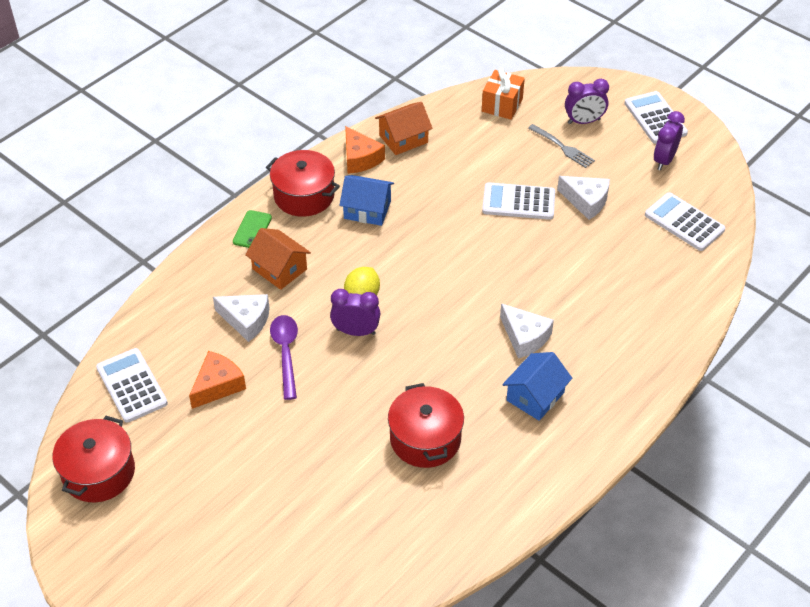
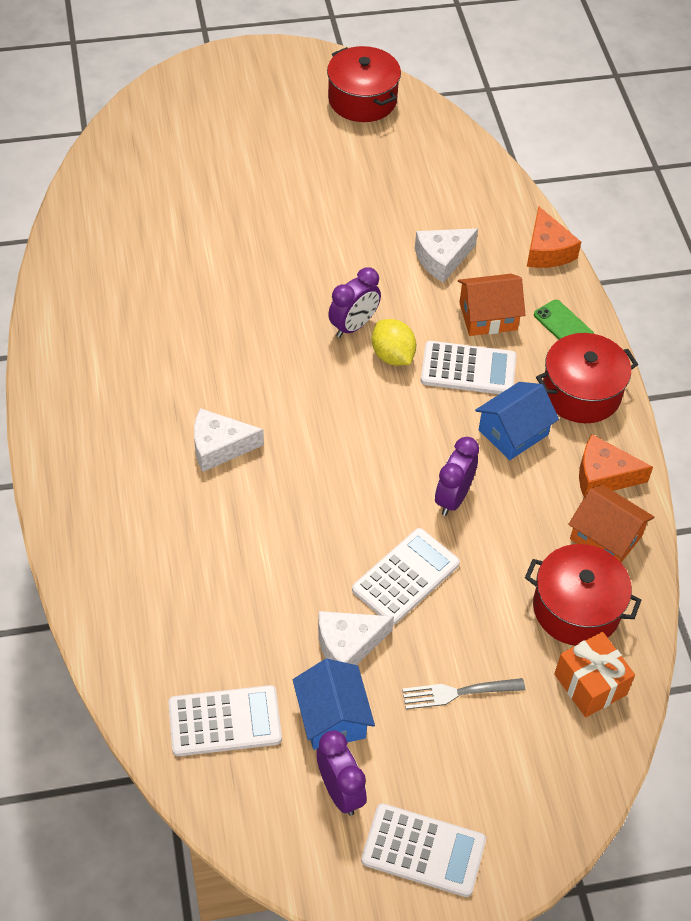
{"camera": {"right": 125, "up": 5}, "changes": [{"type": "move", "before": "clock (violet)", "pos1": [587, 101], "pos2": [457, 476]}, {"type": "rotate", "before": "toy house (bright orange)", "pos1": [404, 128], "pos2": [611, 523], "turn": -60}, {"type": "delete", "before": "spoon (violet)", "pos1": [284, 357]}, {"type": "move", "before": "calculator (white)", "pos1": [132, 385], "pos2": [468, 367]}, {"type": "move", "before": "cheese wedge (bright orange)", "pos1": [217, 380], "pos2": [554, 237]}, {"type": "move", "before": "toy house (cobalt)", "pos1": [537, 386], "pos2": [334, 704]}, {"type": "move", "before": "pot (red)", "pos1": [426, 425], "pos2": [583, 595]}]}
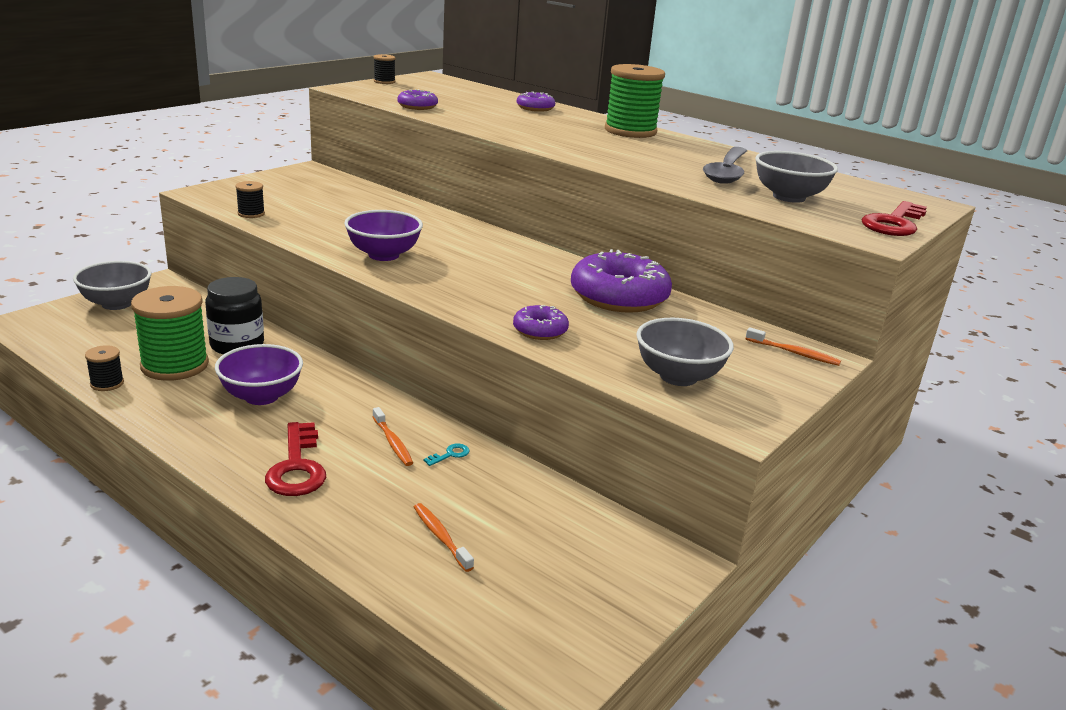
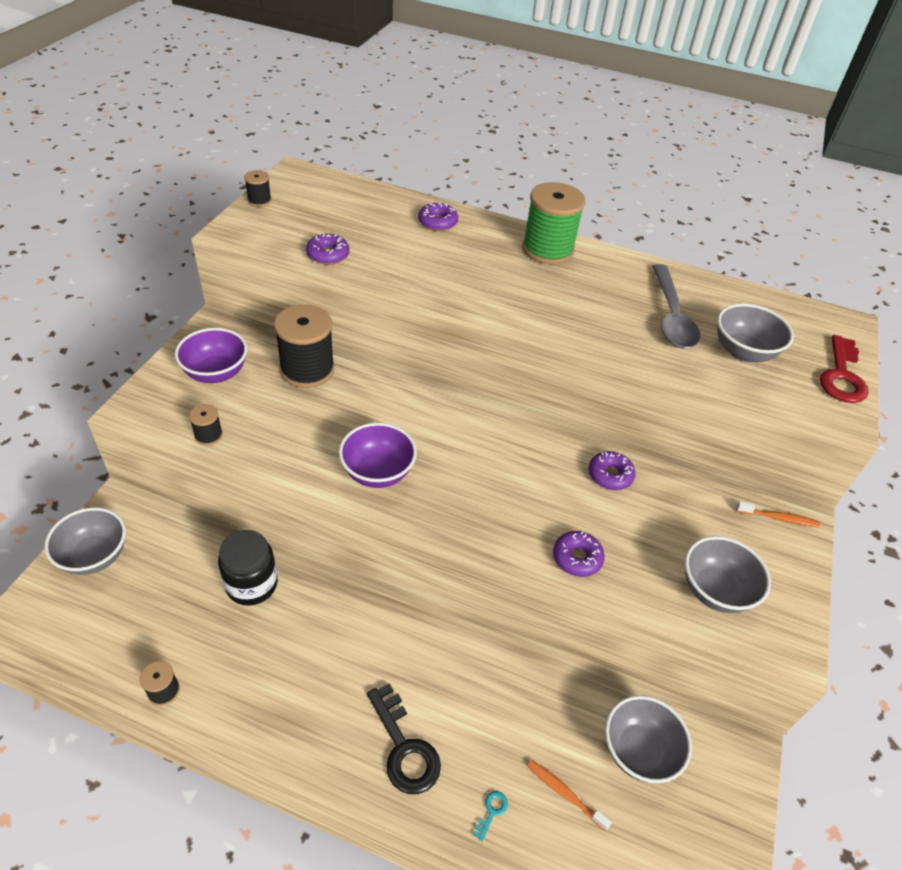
{"camera": {"right": -20, "up": 20}, "changes": [{"type": "resize", "before": "donut (violet)", "pos1": [621, 281], "pos2": [612, 470], "scale": 0.51}, {"type": "delete", "before": "spool (leaf-green)", "pos1": [170, 333]}, {"type": "move", "before": "deep dish (violet)", "pos1": [259, 374], "pos2": [211, 355]}, {"type": "delete", "before": "tooth brush (bright orange)", "pos1": [392, 436]}, {"type": "recolor", "before": "latchkey (red)", "after": "latchkey (ebony)", "pos1": [295, 459], "pos2": [404, 738]}, {"type": "move", "before": "latchkey (teal)", "pos1": [447, 455], "pos2": [490, 816]}, {"type": "insert", "after": "spool (ebony)", "pos2": [304, 346]}, {"type": "insert", "after": "deep dish (ash-grey)", "pos2": [648, 739]}]}
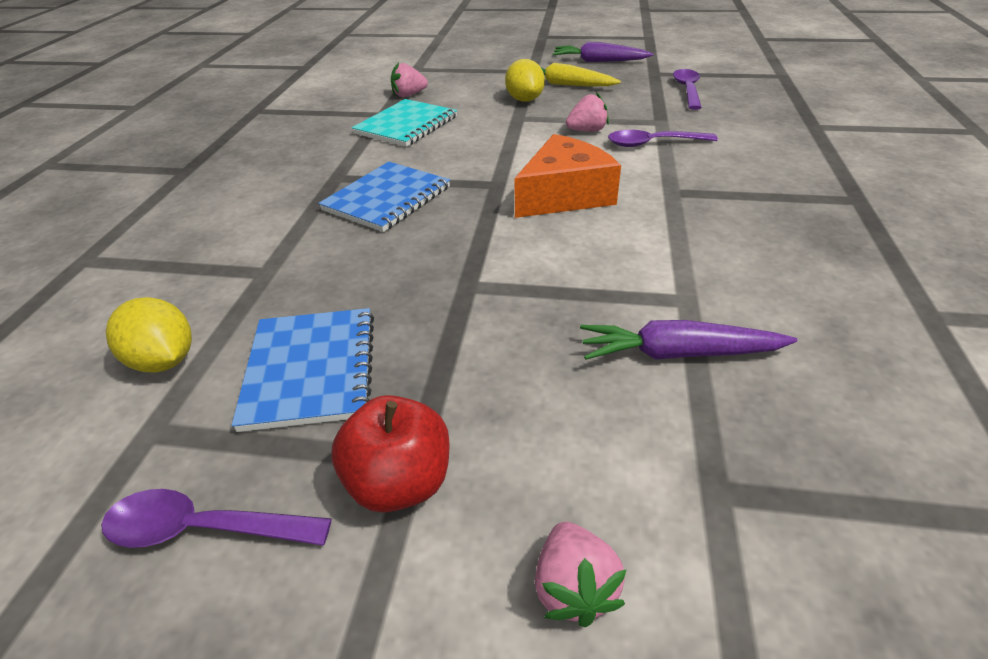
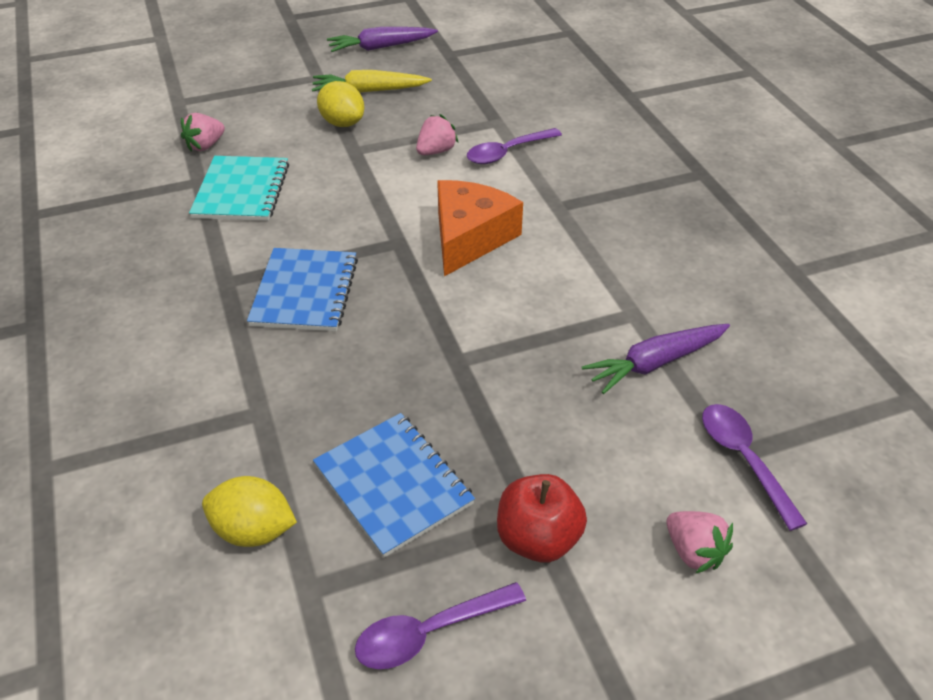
{"camera": {"right": -30, "up": 5}, "changes": [{"type": "move", "before": "spoon (violet)", "pos1": [687, 89], "pos2": [754, 467]}]}
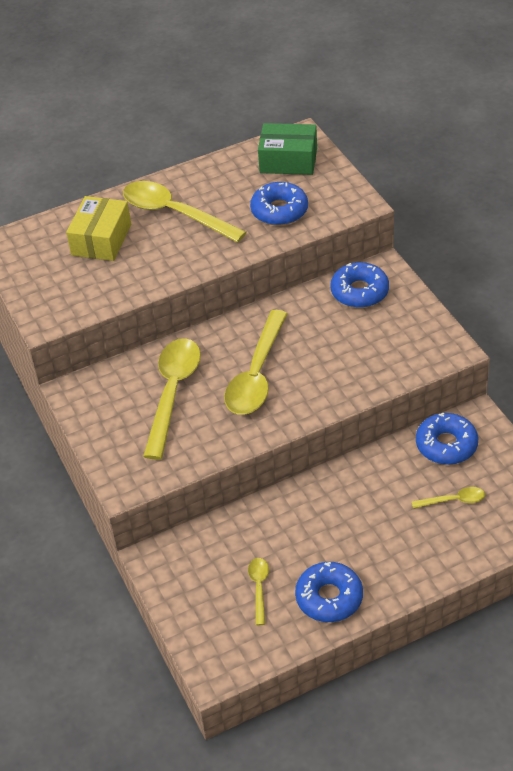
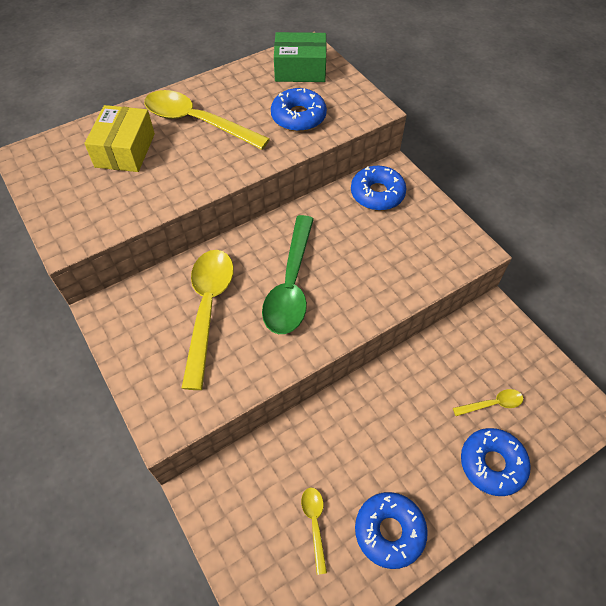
{"camera": {"right": -10, "up": 10}, "changes": [{"type": "recolor", "before": "spoon (golden)", "after": "spoon (leaf-green)", "pos1": [256, 362], "pos2": [288, 274]}, {"type": "move", "before": "donut (cobalt)", "pos1": [447, 439], "pos2": [496, 462]}]}
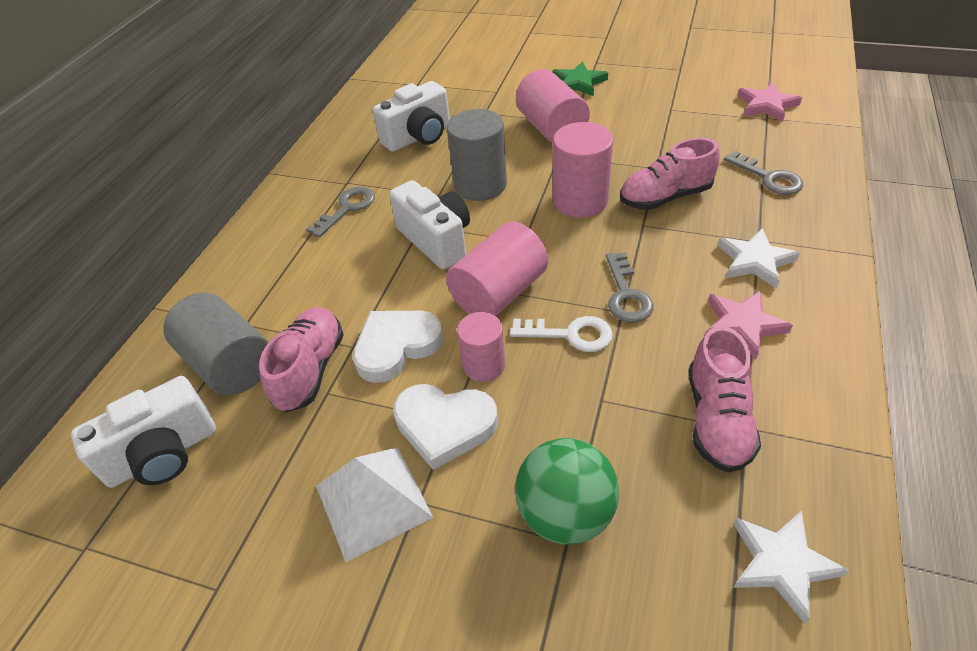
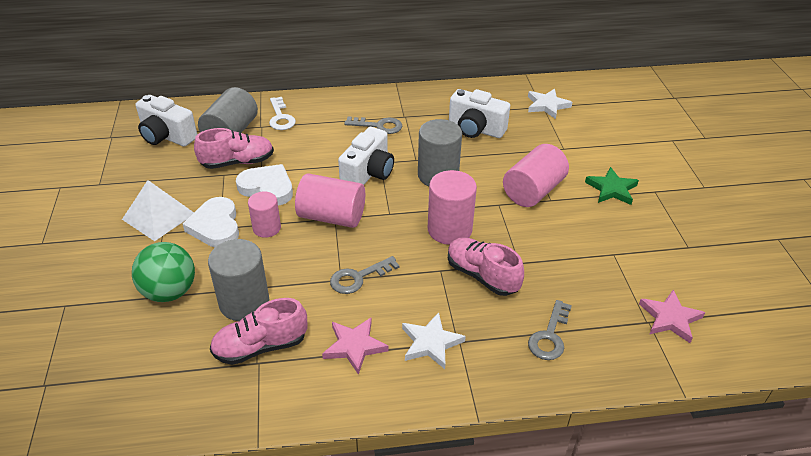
{"camera": {"right": 60, "up": -5}, "changes": [{"type": "move", "before": "latchkey (white)", "pos1": [561, 334], "pos2": [282, 113]}, {"type": "move", "before": "star shape (white)", "pos1": [791, 567], "pos2": [550, 104]}, {"type": "insert", "after": "solid cylinder (ash-grey)", "pos2": [238, 280]}]}
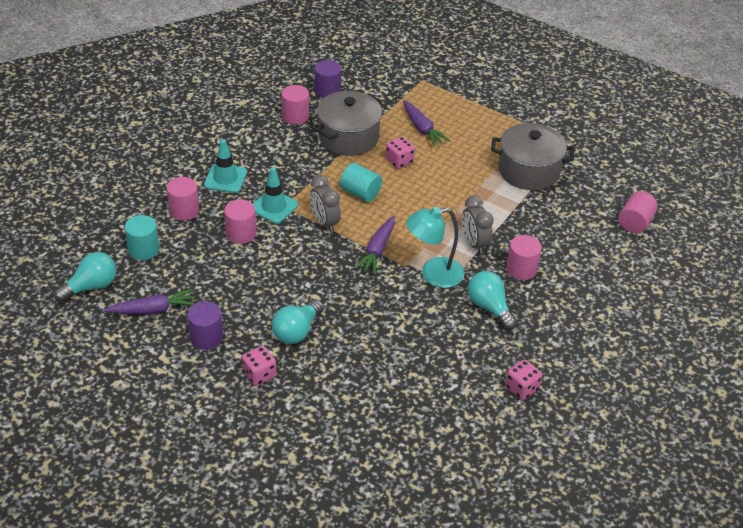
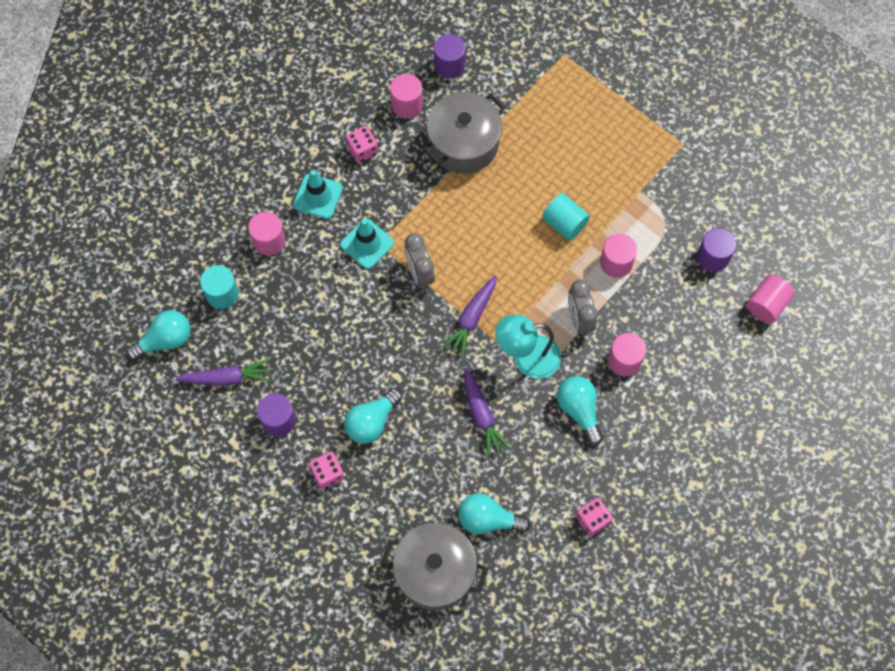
{"camera": {"right": 10, "up": 25}, "changes": [{"type": "move", "before": "toy carrot (violet)", "pos1": [426, 123], "pos2": [487, 413]}, {"type": "move", "before": "pot (ash-grey)", "pos1": [532, 156], "pos2": [435, 566]}, {"type": "move", "before": "die (pink)", "pos1": [400, 153], "pos2": [362, 144]}, {"type": "move", "before": "solid cylinder (teal)", "pos1": [361, 182], "pos2": [566, 216]}, {"type": "move", "before": "solid cylinder (pink)", "pos1": [240, 221], "pos2": [618, 256]}, {"type": "insert", "after": "solid cylinder (violet)", "pos2": [716, 250]}, {"type": "insert", "after": "lightbulb (teal)", "pos2": [494, 513]}]}
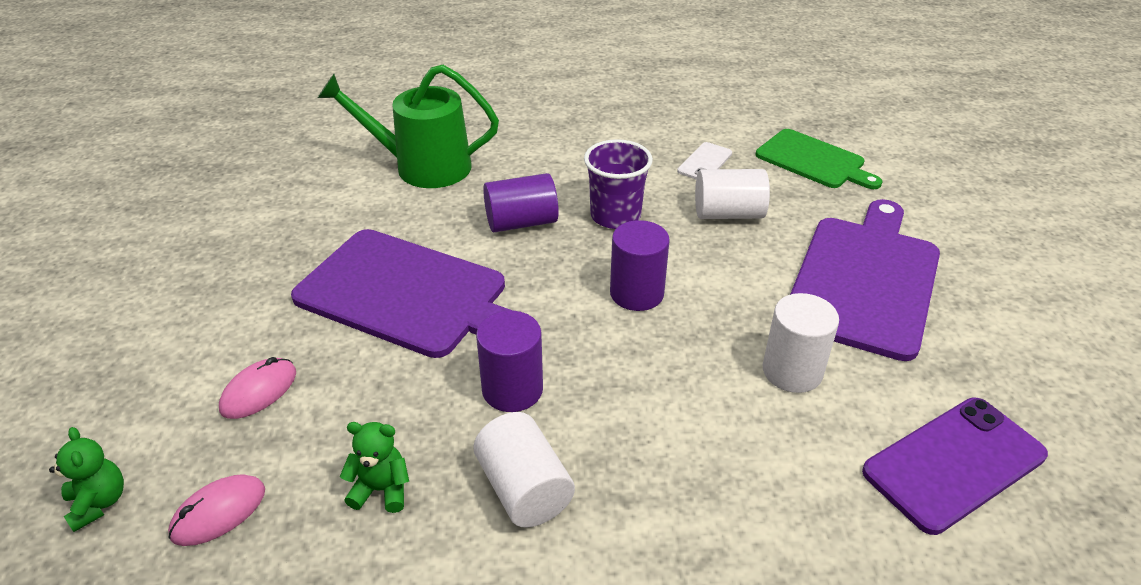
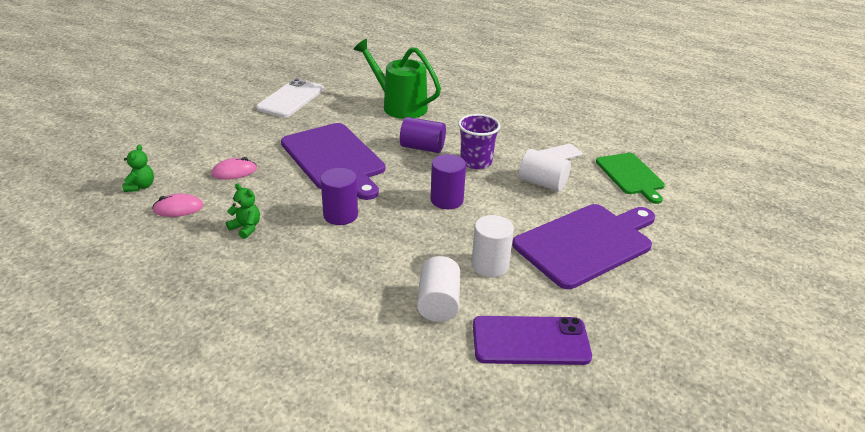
{"camera": {"right": 30, "up": -5}, "changes": [{"type": "move", "before": "solid cylinder (white)", "pos1": [524, 470], "pos2": [439, 289]}, {"type": "insert", "after": "smartphone (white)", "pos2": [290, 98]}]}
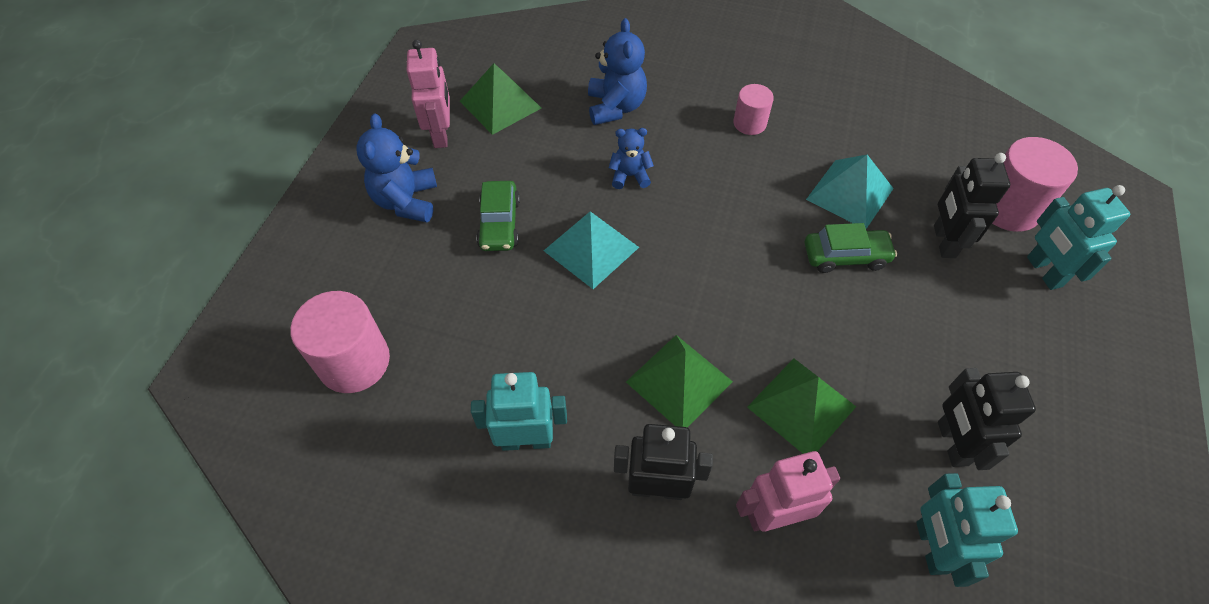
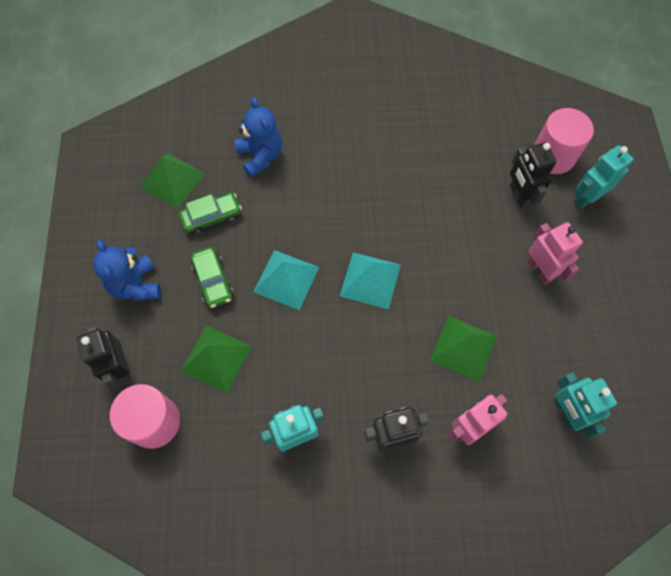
{"camera": {"right": -20, "up": 10}, "changes": [{"type": "move", "before": "robot figure (pink)", "pos1": [428, 94], "pos2": [555, 253]}, {"type": "delete", "before": "solid cylinder (pink)", "pos1": [753, 109]}, {"type": "delete", "before": "teddy bear (cobalt)", "pos1": [631, 158]}, {"type": "move", "before": "pyramid (teal)", "pos1": [850, 192], "pos2": [370, 281]}, {"type": "rotate", "before": "robot figure (teal)", "pos1": [1078, 237], "pos2": [603, 177], "turn": 90}, {"type": "move", "before": "toy car (leaf-green)", "pos1": [851, 248], "pos2": [210, 213]}, {"type": "move", "before": "pyramid (leaf-green)", "pos1": [679, 381], "pos2": [216, 359]}, {"type": "move", "before": "robot figure (ebony)", "pos1": [987, 419], "pos2": [103, 358]}]}
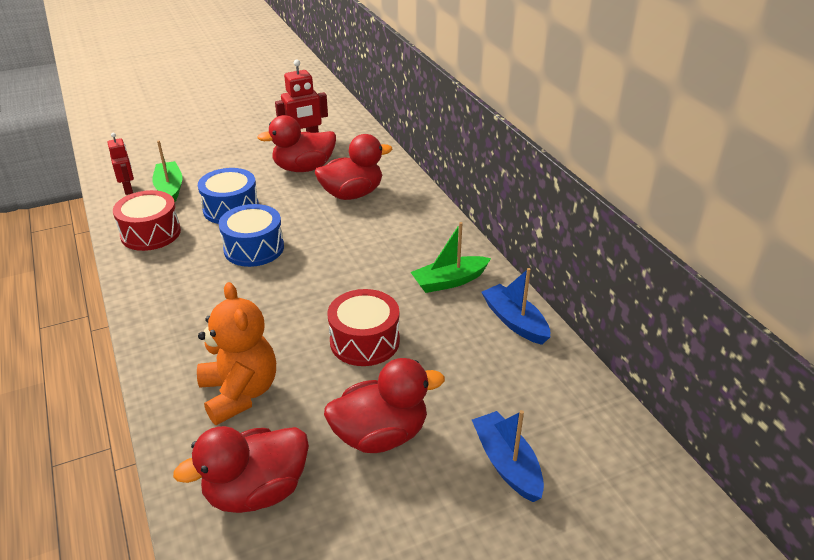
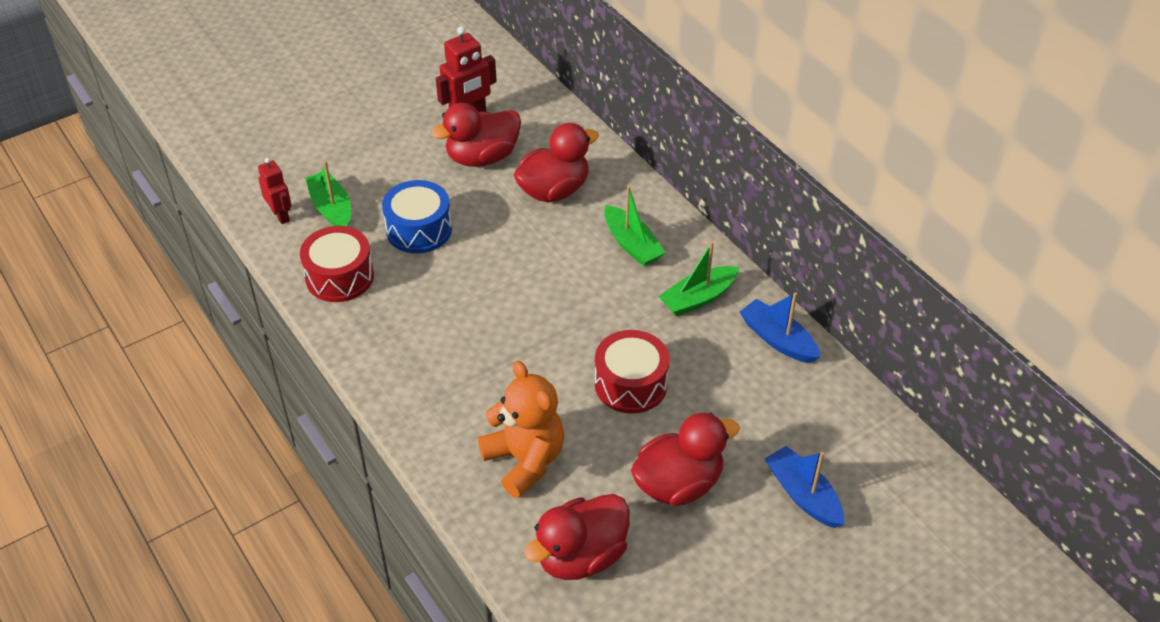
{"camera": {"right": -10, "up": 10}, "changes": [{"type": "delete", "before": "drum (cobalt)", "pos1": [251, 235]}, {"type": "insert", "after": "sailboat (leaf-green)", "pos2": [634, 225]}]}
